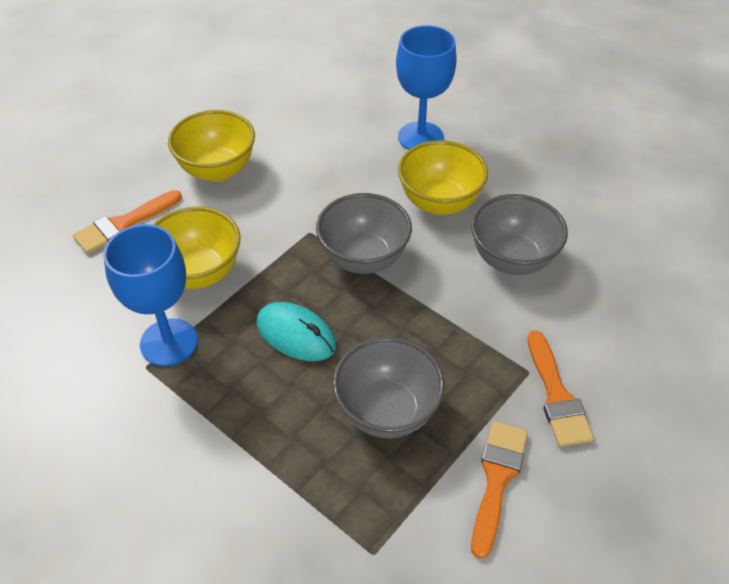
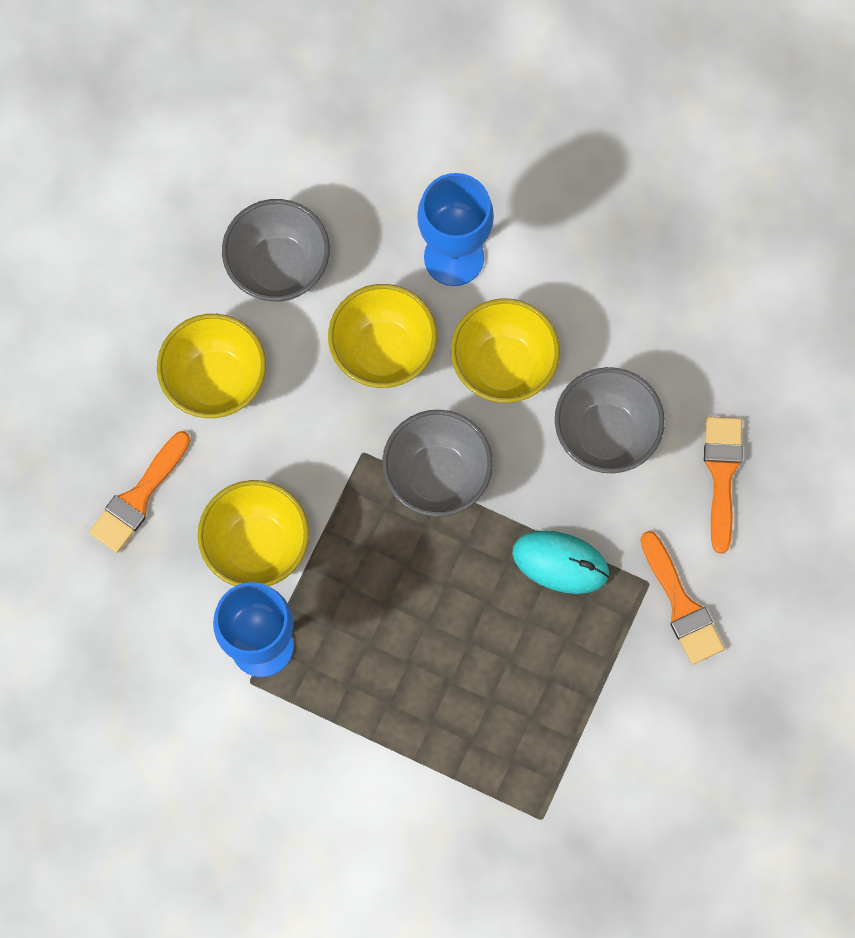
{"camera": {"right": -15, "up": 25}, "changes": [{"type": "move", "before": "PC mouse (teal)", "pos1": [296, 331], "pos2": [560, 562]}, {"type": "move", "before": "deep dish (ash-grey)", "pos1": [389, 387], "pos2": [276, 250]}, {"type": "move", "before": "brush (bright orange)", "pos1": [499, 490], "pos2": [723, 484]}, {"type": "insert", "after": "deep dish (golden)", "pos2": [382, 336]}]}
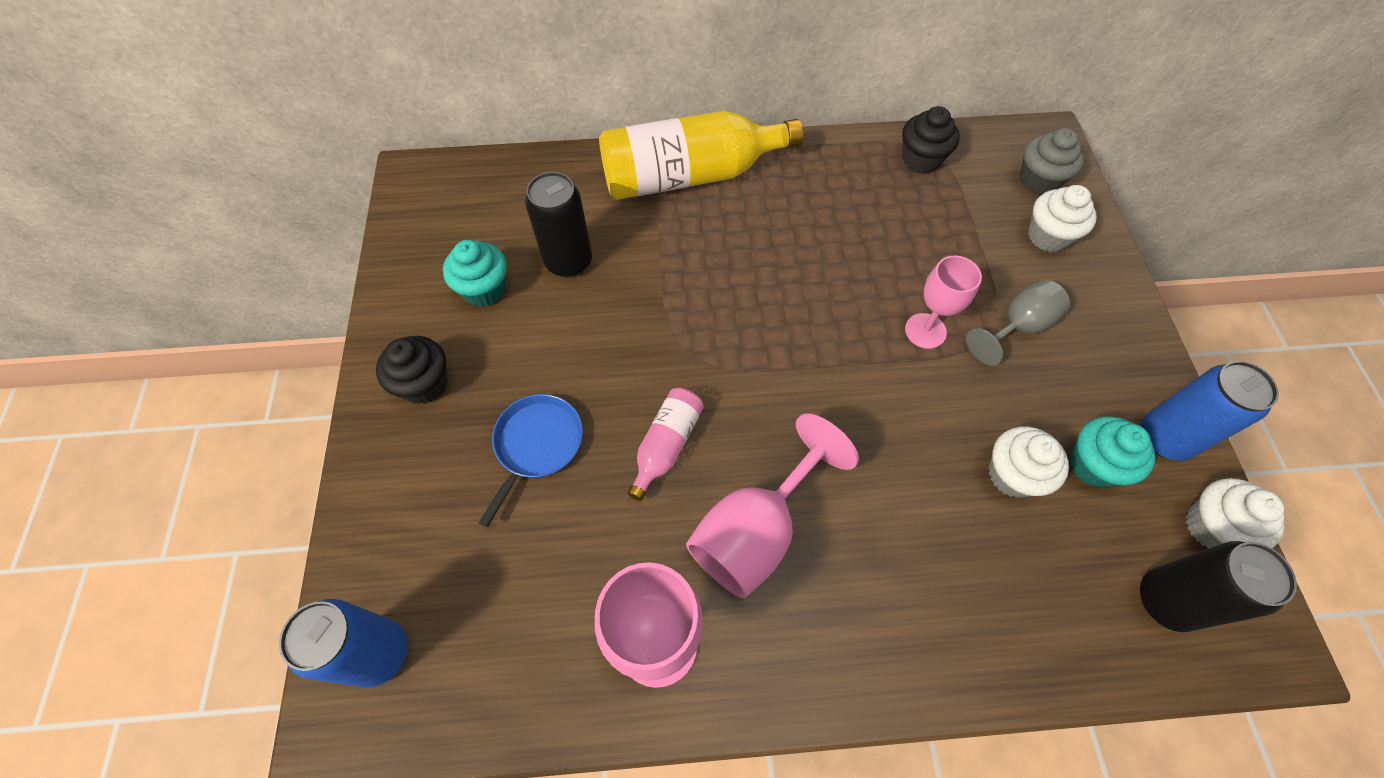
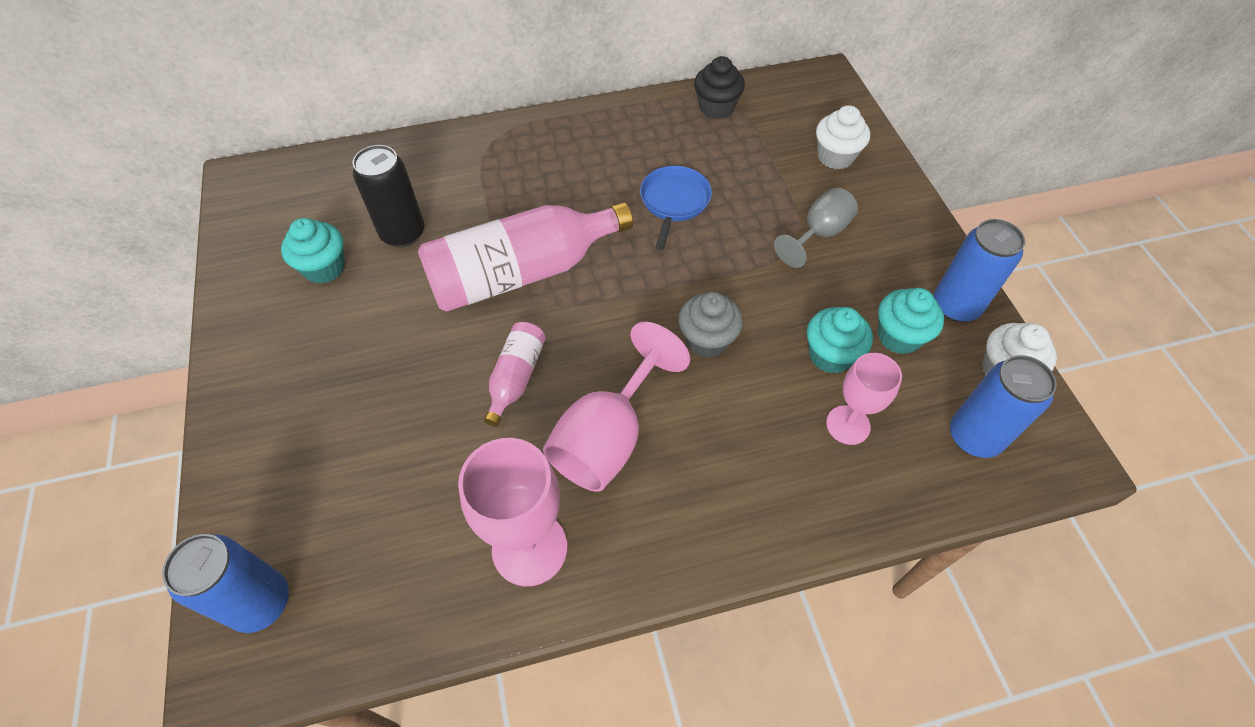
{"camera": {"right": -10, "up": -5}, "changes": [{"type": "delete", "before": "drink bottle (golden)", "pos1": [701, 155]}, {"type": "move", "before": "cupcake (ash-grey)", "pos1": [1051, 161], "pos2": [711, 325]}, {"type": "move", "before": "goblet (pink)", "pos1": [943, 302], "pos2": [864, 399]}, {"type": "delete", "before": "cupcake (ebony)", "pos1": [412, 370]}, {"type": "move", "before": "pan (cobalt)", "pos1": [531, 460], "pos2": [676, 208]}, {"type": "recolor", "before": "cupcake (white)", "after": "cupcake (teal)", "pos1": [1029, 462], "pos2": [840, 340]}, {"type": "recolor", "before": "tin (ebony)", "after": "tin (cobalt)", "pos1": [1218, 586], "pos2": [1003, 406]}, {"type": "insert", "after": "drink bottle (pink)", "pos2": [525, 257]}]}
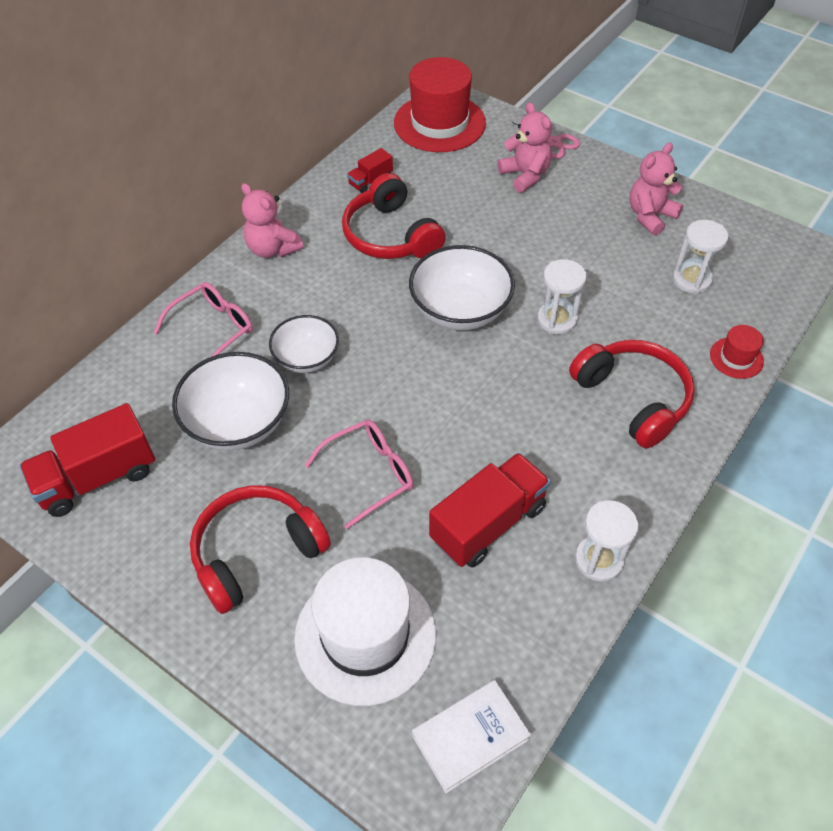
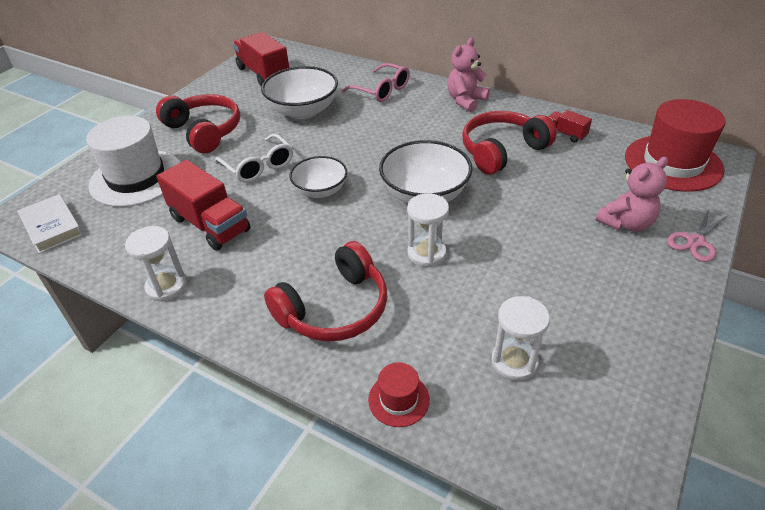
{"camera": {"right": 85, "up": -10}, "changes": [{"type": "delete", "before": "teddy bear (pink)", "pos1": [656, 189]}, {"type": "move", "before": "deep dish (white)", "pos1": [304, 344], "pos2": [318, 177]}, {"type": "recolor", "before": "eyeglasses (pink)", "after": "eyeglasses (white)", "pos1": [359, 474], "pos2": [254, 158]}]}
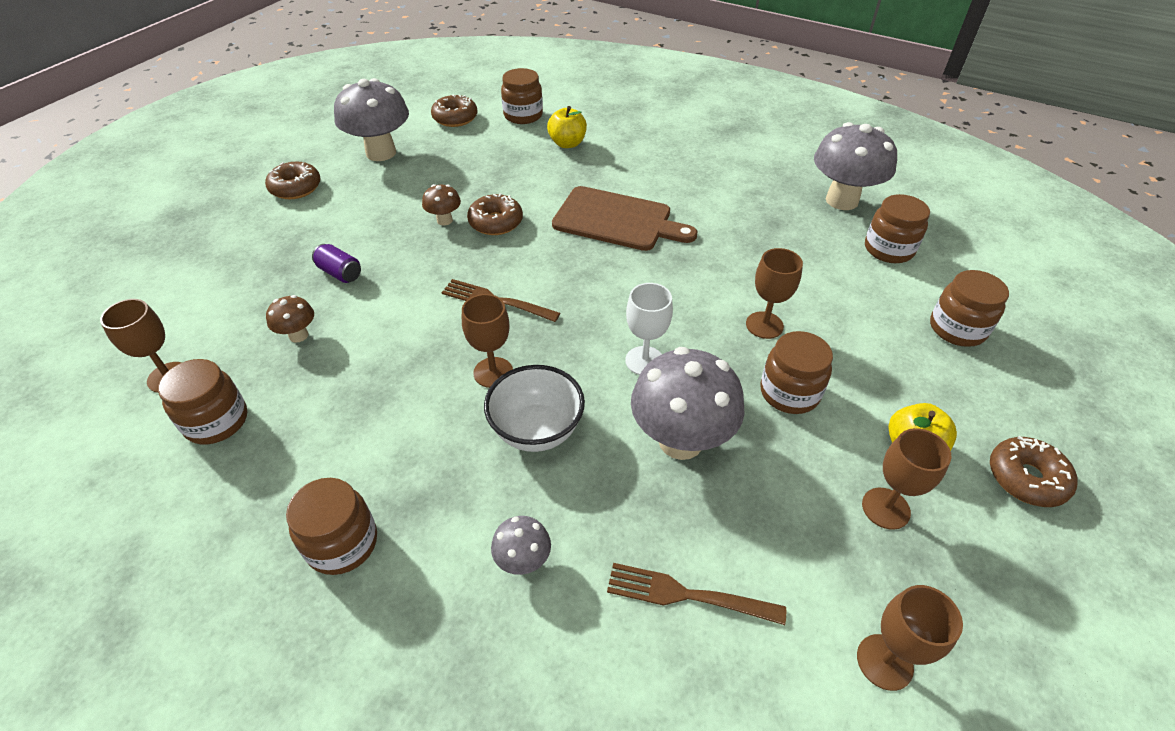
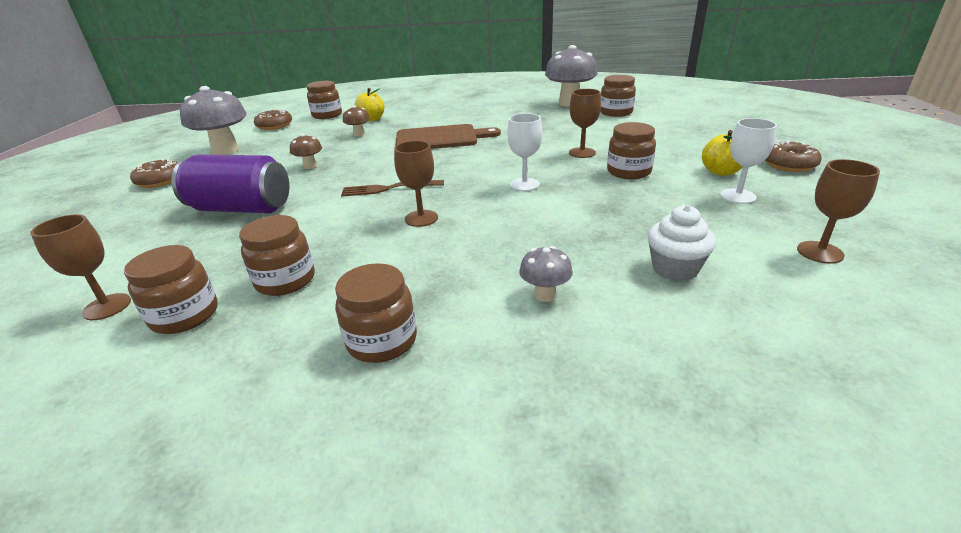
{"camera": {"right": -25, "up": -15}, "changes": [{"type": "delete", "before": "donut (russet)", "pos1": [495, 214]}, {"type": "resize", "before": "tin (violet)", "pos1": [336, 263], "pos2": [230, 184], "scale": 2.3}, {"type": "move", "before": "preserve jar (russet)", "pos1": [969, 308], "pos2": [277, 255]}, {"type": "move", "before": "toadstool (russet)", "pos1": [290, 319], "pos2": [356, 121]}, {"type": "delete", "before": "toadstool (ash-grey)", "pos1": [687, 403]}, {"type": "delete", "before": "deep dish (white)", "pos1": [534, 408]}, {"type": "recolor", "before": "goblet (russet)", "after": "goblet (white)", "pos1": [907, 479], "pos2": [748, 161]}, {"type": "replace", "before": "fork (russet)", "after": "cupcake (white)", "pos1": [696, 594], "pos2": [681, 243]}]}
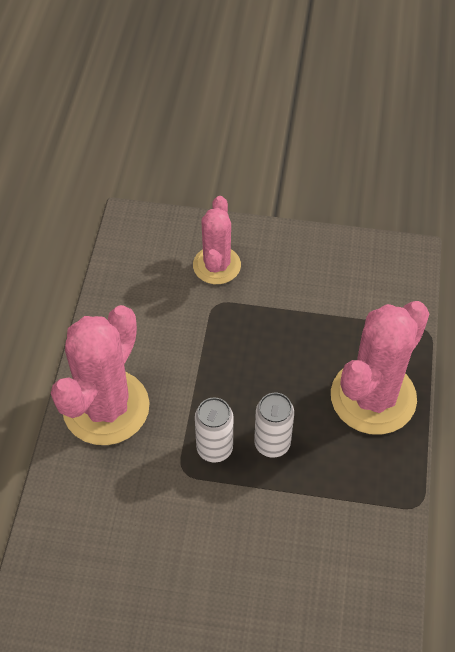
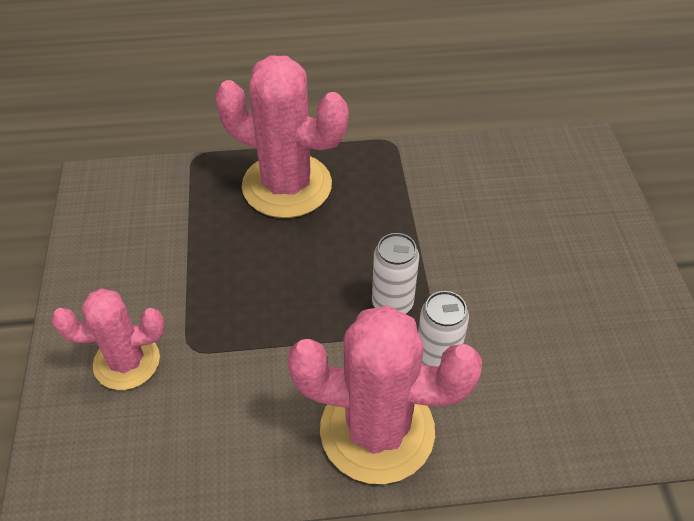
{"camera": {"right": -105, "up": -5}, "changes": [{"type": "move", "before": "tin (white)", "pos1": [274, 425], "pos2": [443, 328]}]}
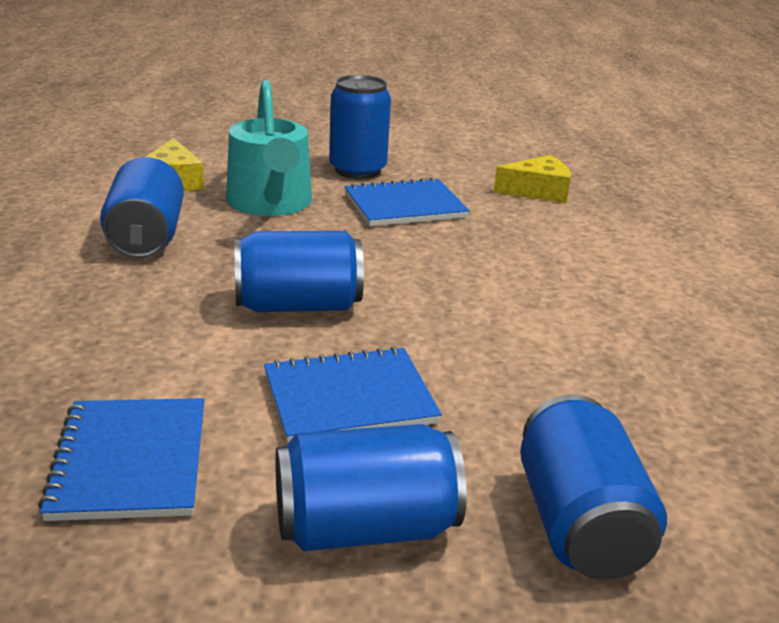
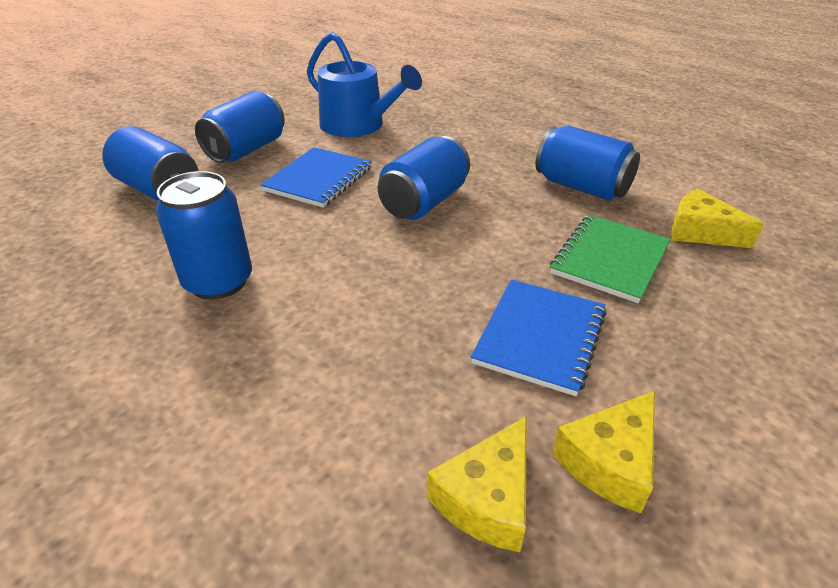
{"camera": {"right": 135, "up": 10}, "changes": [{"type": "move", "before": "tin (cobalt)", "pos1": [360, 127], "pos2": [204, 235]}, {"type": "replace", "before": "watering can (teal)", "after": "exercise book (leaf-green)", "pos1": [269, 148], "pos2": [610, 259]}, {"type": "replace", "before": "exercise book (cobalt)", "after": "watering can (cobalt)", "pos1": [121, 459], "pos2": [364, 84]}, {"type": "insert", "after": "cheese wedge (golden)", "pos2": [603, 452]}]}
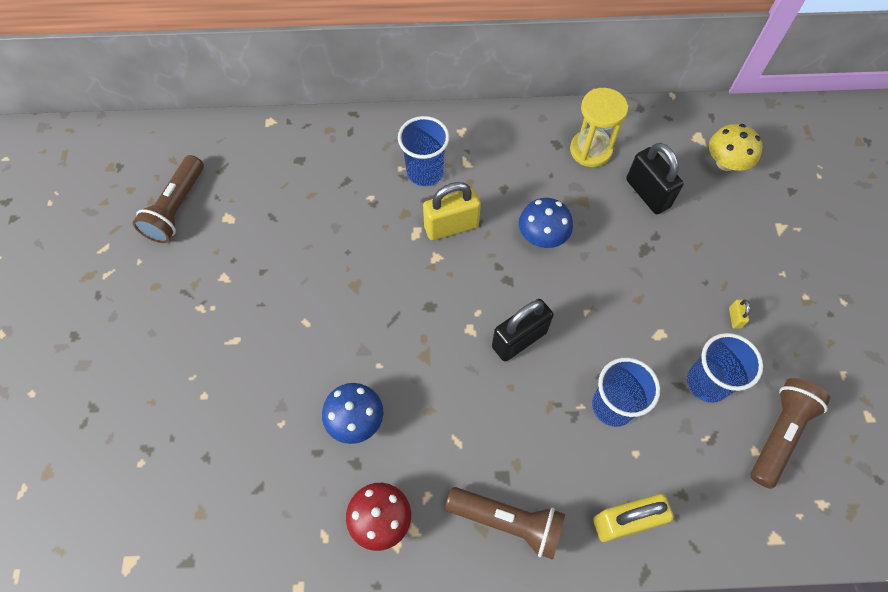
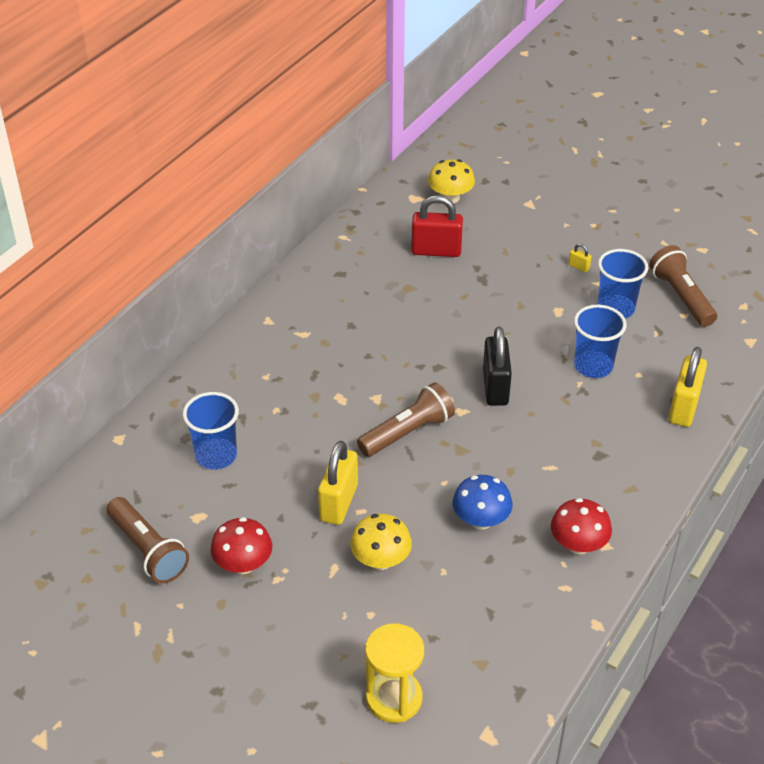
{"camera": {"right": -55, "up": -20}, "changes": [{"type": "move", "before": "hourglass (golden)", "pos1": [599, 127], "pos2": [394, 673]}, {"type": "move", "before": "beaker (cobalt)", "pos1": [423, 151], "pos2": [211, 431]}, {"type": "recolor", "before": "lock (ebony)", "after": "lock (red)", "pos1": [655, 178], "pos2": [437, 226]}, {"type": "move", "before": "lock (golden)", "pos1": [452, 211], "pos2": [338, 483]}, {"type": "delete", "before": "toadstool (cobalt)", "pos1": [546, 223]}, {"type": "move", "before": "flashlight (russet)", "pos1": [505, 523], "pos2": [406, 419]}, {"type": "insert", "after": "toadstool (golden)", "pos2": [381, 542]}, {"type": "insert", "after": "toadstool (red)", "pos2": [241, 545]}]}
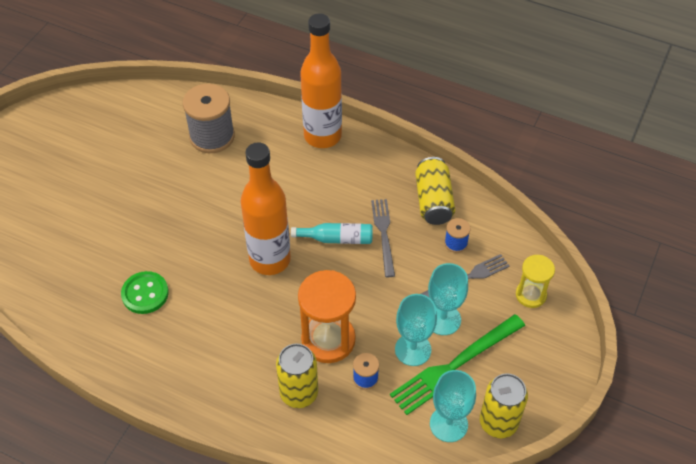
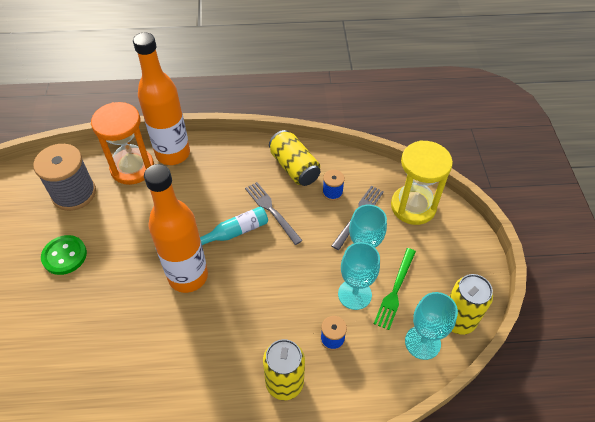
{"camera": {"right": -30, "up": 0}, "changes": [{"type": "resize", "before": "hourglass (golden)", "pos1": [535, 281], "pos2": [422, 182], "scale": 1.69}, {"type": "move", "before": "hourglass (bright orange)", "pos1": [327, 316], "pos2": [122, 143]}, {"type": "move", "before": "shirt button (leaf-green)", "pos1": [145, 292], "pos2": [64, 255]}, {"type": "resize", "before": "fork (leaf-green)", "pos1": [457, 364], "pos2": [395, 289], "scale": 0.65}]}
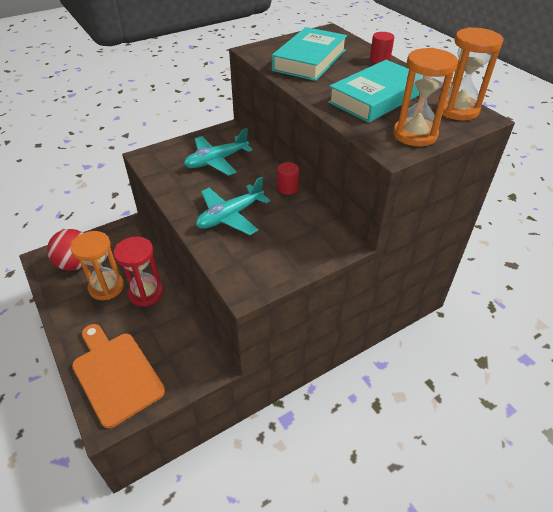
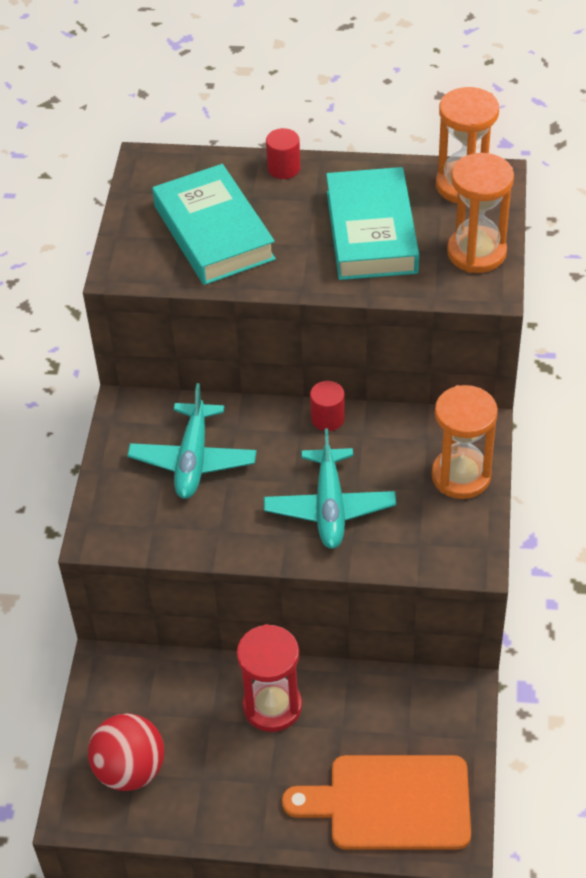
{"camera": {"right": -50, "up": 5}, "changes": [{"type": "move", "before": "hourglass (bright orange)", "pos1": [97, 265], "pos2": [464, 442]}]}
